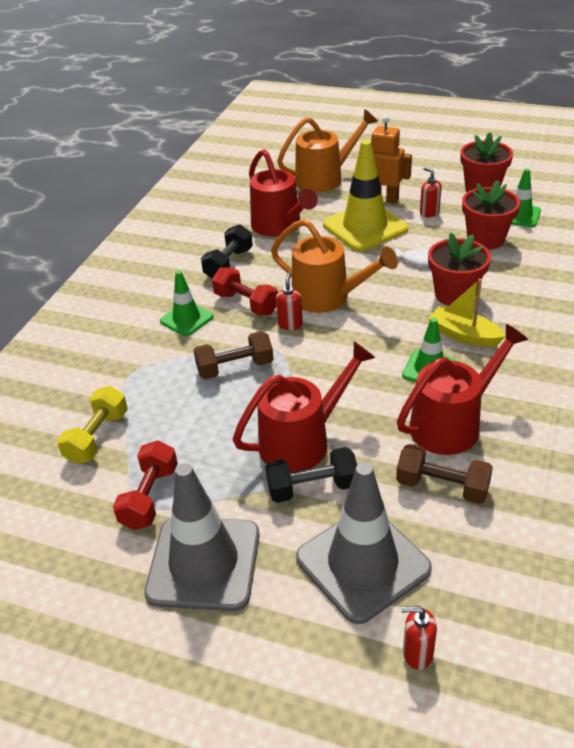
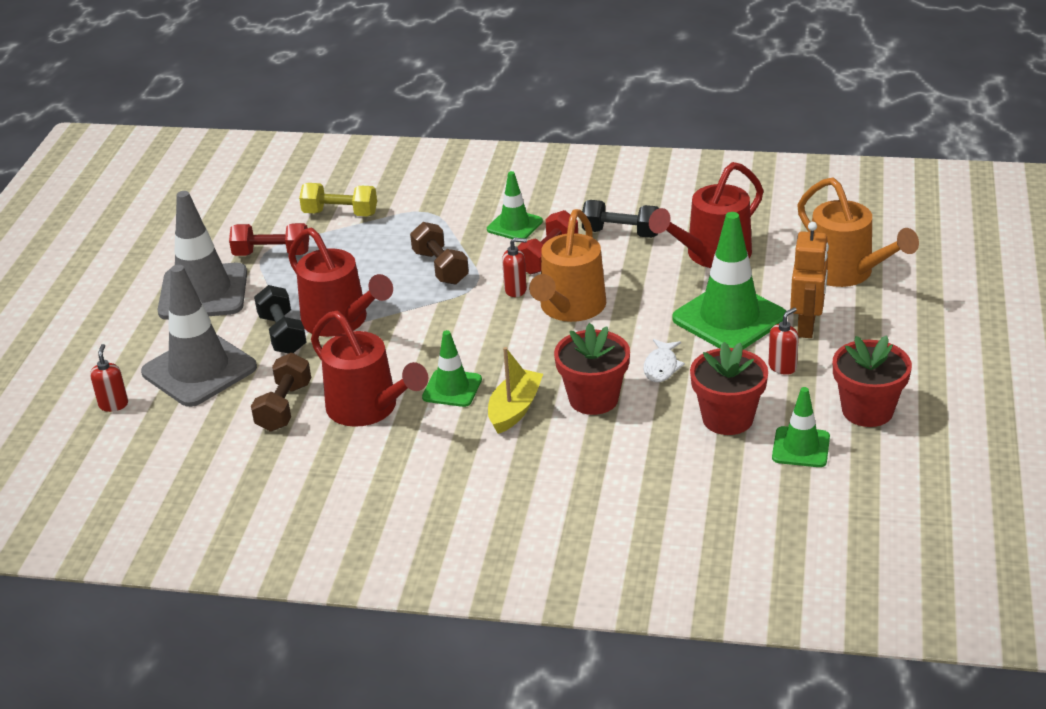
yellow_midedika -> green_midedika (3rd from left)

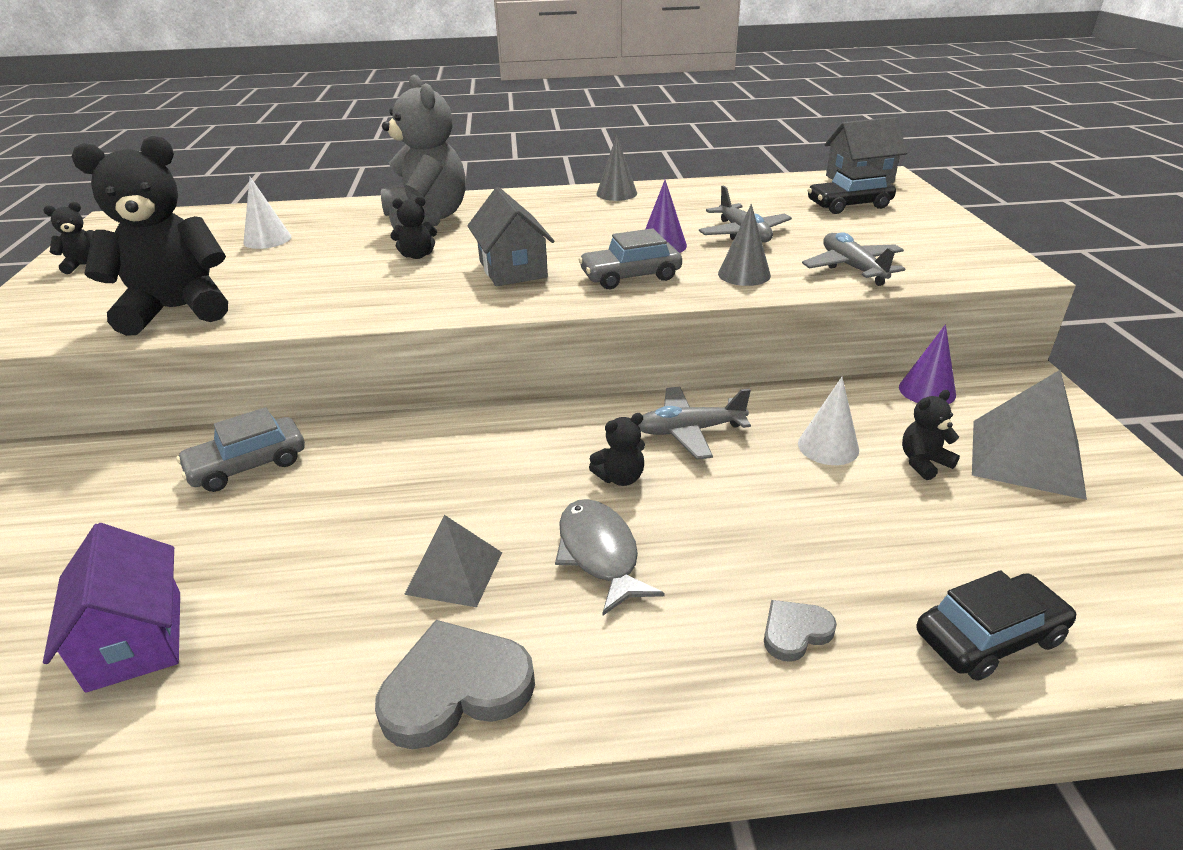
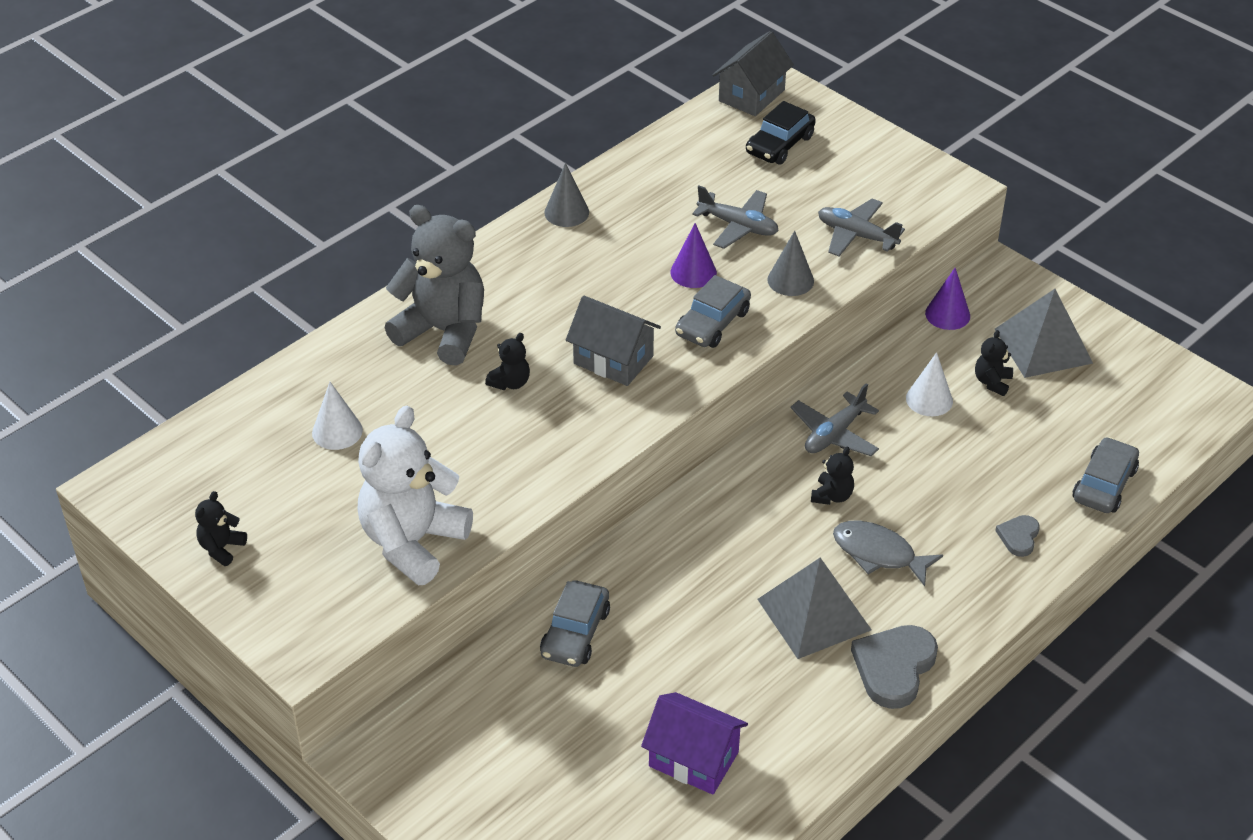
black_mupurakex (2nd from left) -> white_mupurakex
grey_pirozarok (1st from left), x1.54
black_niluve (2nd from left) -> grey_niluve (3rd from left)

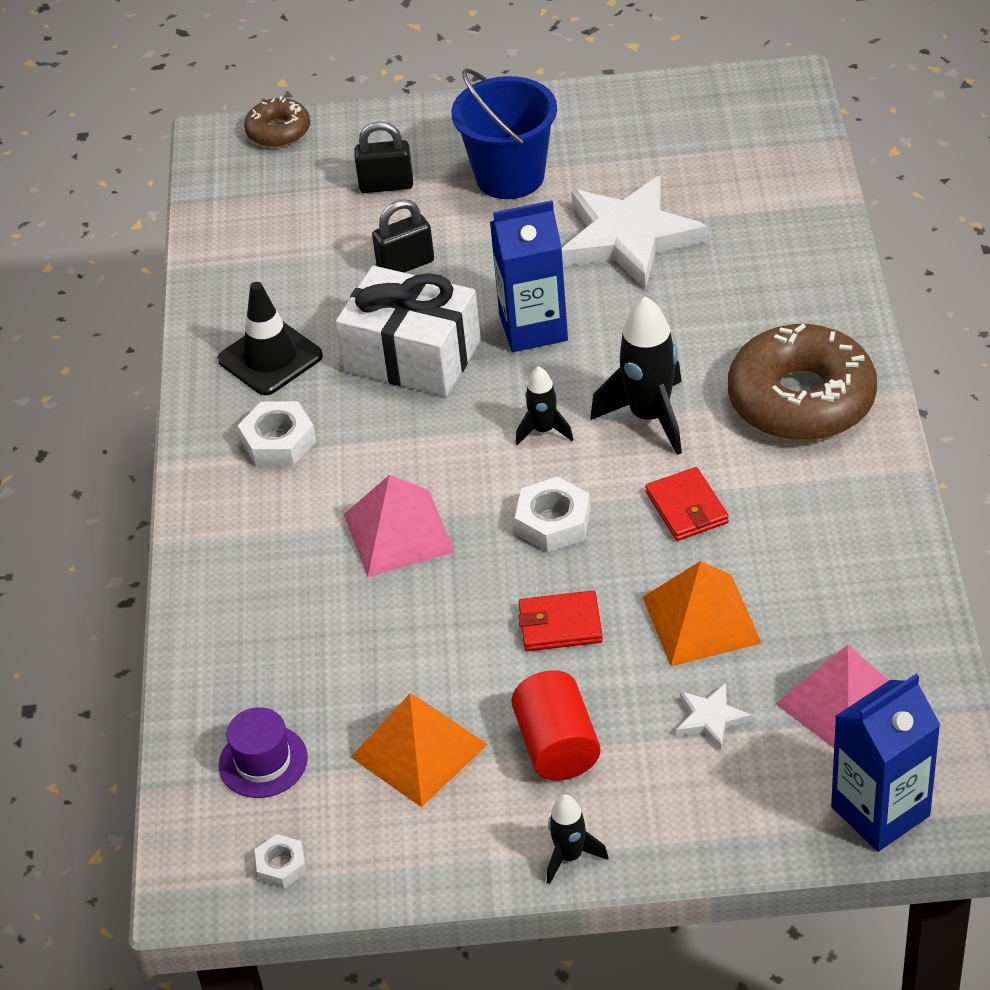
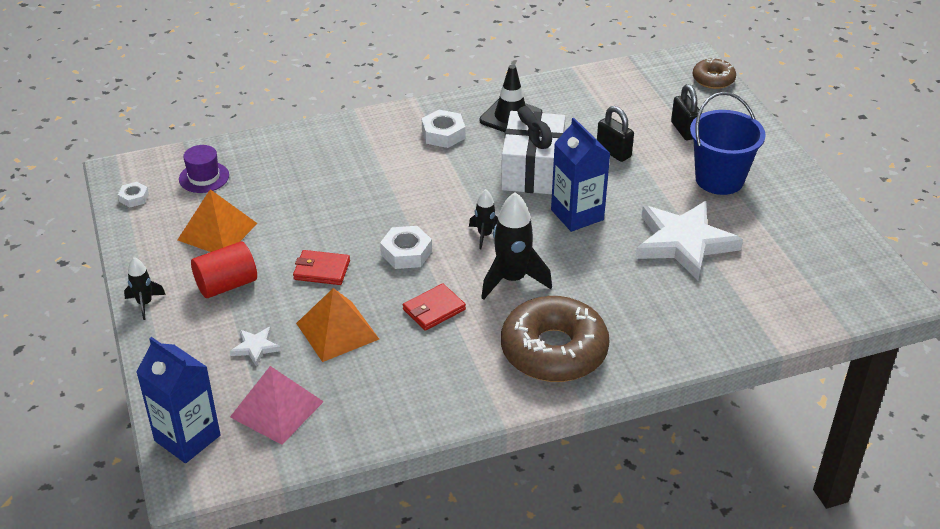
pink_pirozarok (1st from left) -> none
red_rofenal (1st from left), 60 degrees counterclockwise

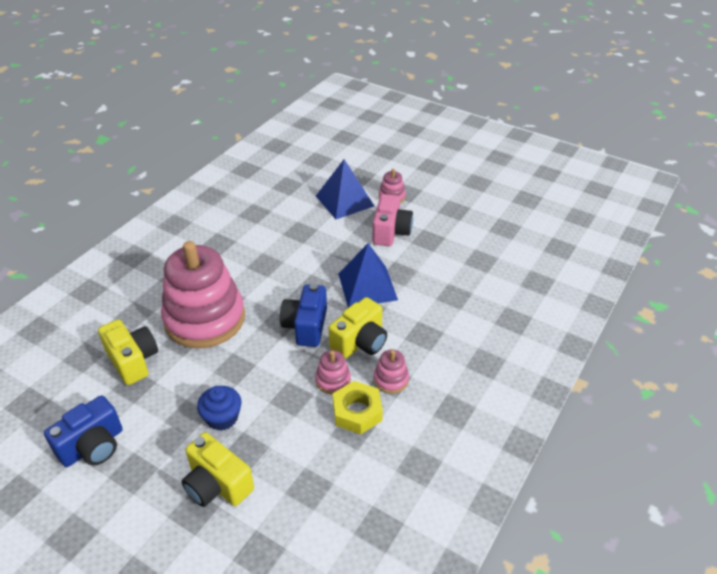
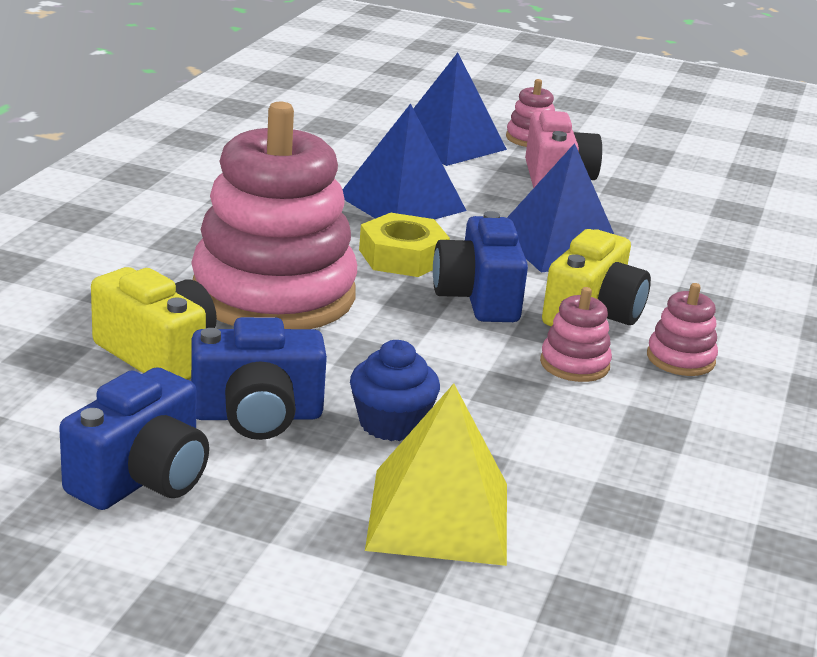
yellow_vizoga (2nd from left) -> yellow_pirozarok
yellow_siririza, move
none -> blue_vizoga (2nd from left)
none -> blue_pirozarok (1st from left)

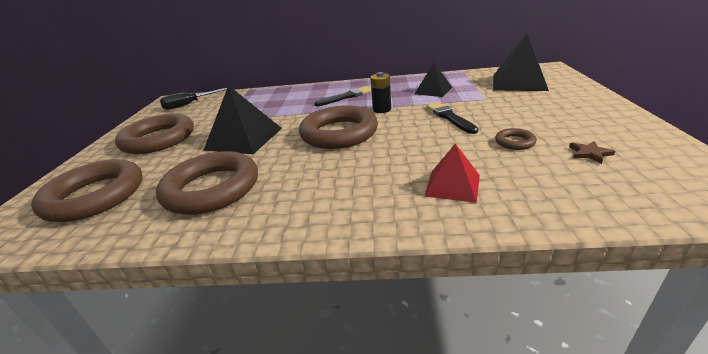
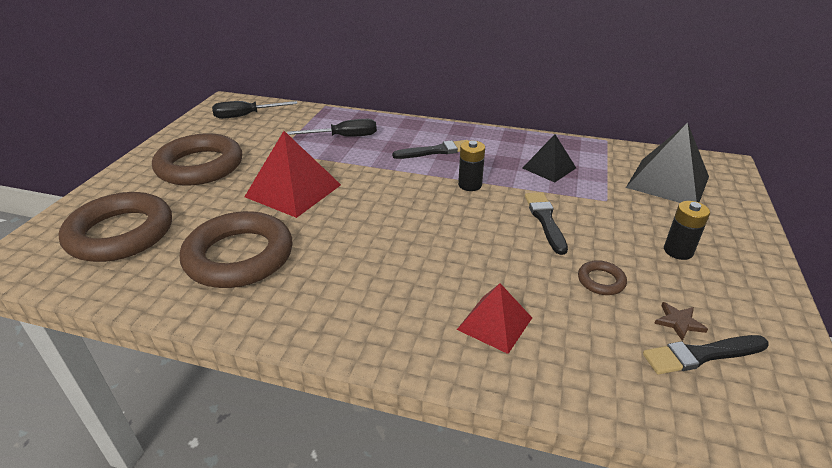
black_pirozarok (1st from left) -> red_pirozarok (1st from left)
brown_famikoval (4th from left) -> none
none -> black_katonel (2nd from left)
none -> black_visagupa (3rd from left)
none -> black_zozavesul (2nd from left)

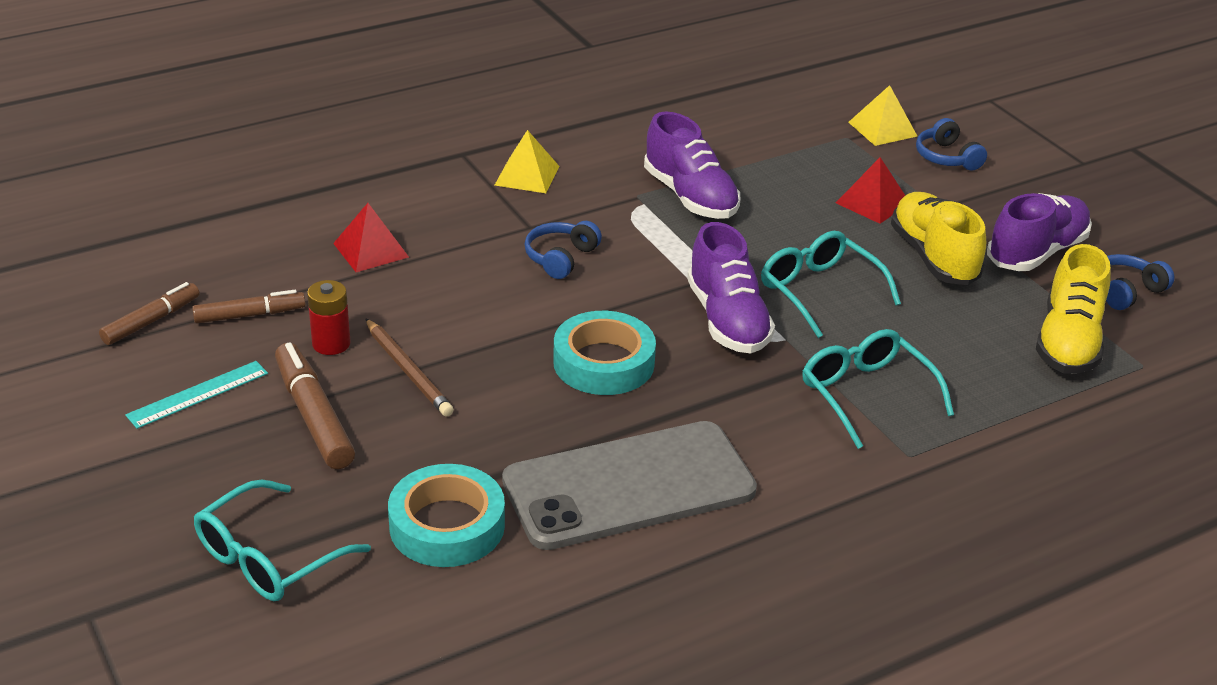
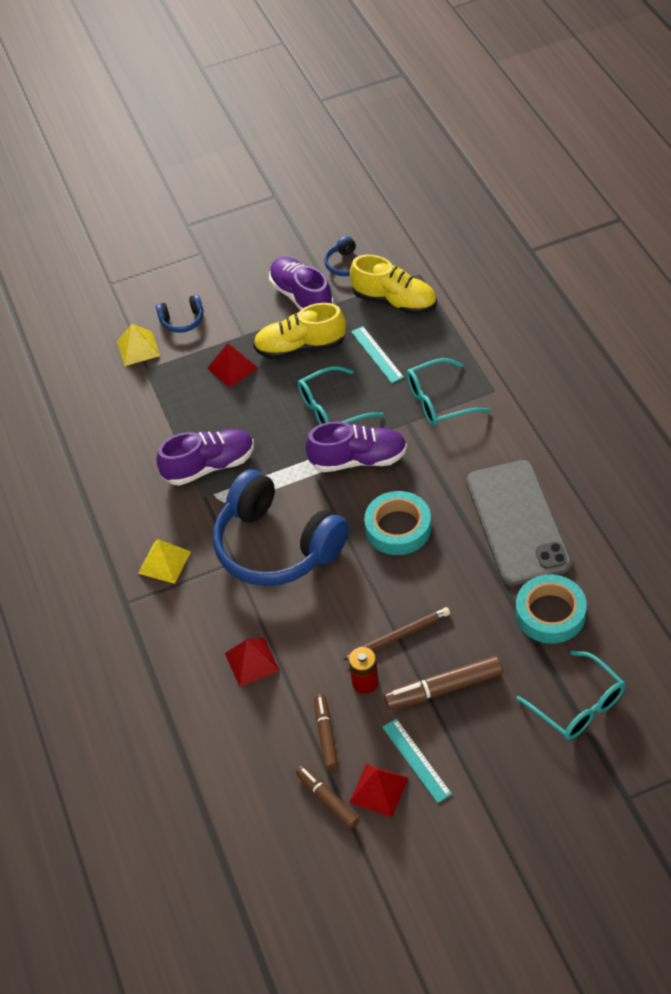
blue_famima (1st from left in the first image) -> blue_famima (2nd from left), x2.38
none -> red_pirozarok (3rd from left)
none -> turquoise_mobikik (1st from left)

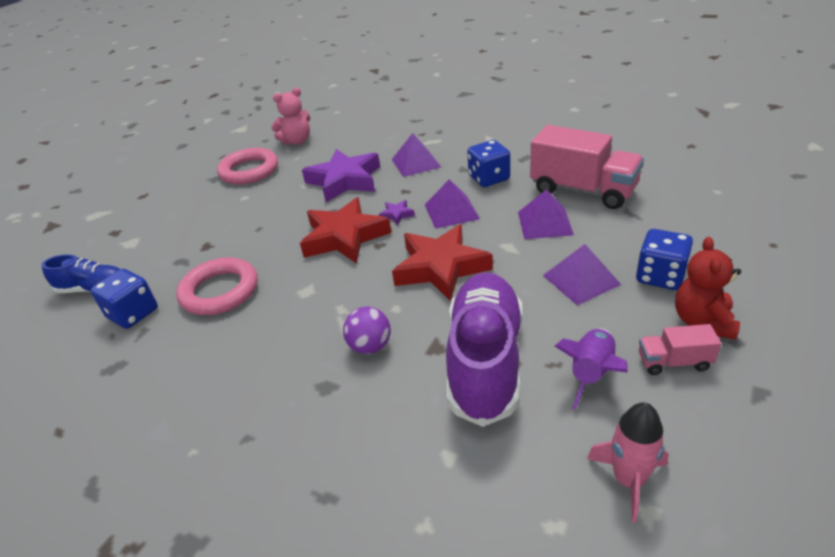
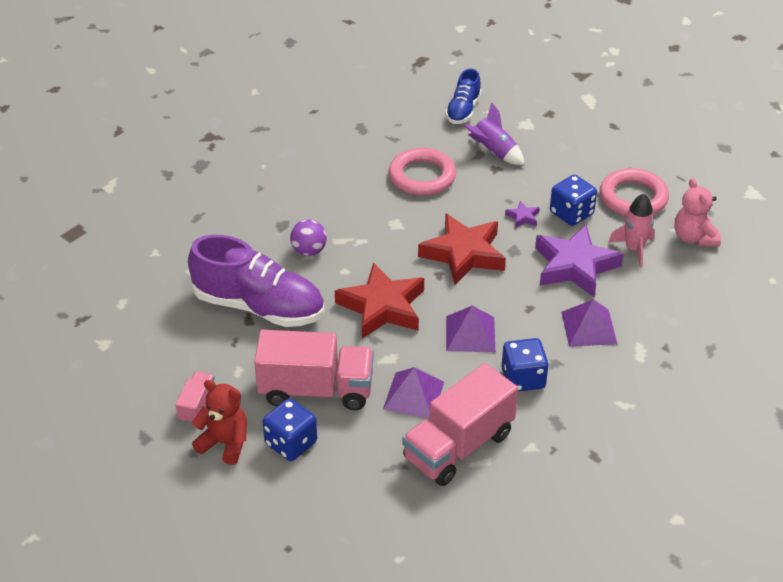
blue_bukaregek (1st from left in the first image) -> blue_bukaregek (3rd from left), move
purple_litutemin (2nd from left in the first image) -> purple_litutemin (1st from left), move
purple_pirozarok (4th from left) -> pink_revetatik (2nd from left)
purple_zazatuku, move
pink_zazatuku, move

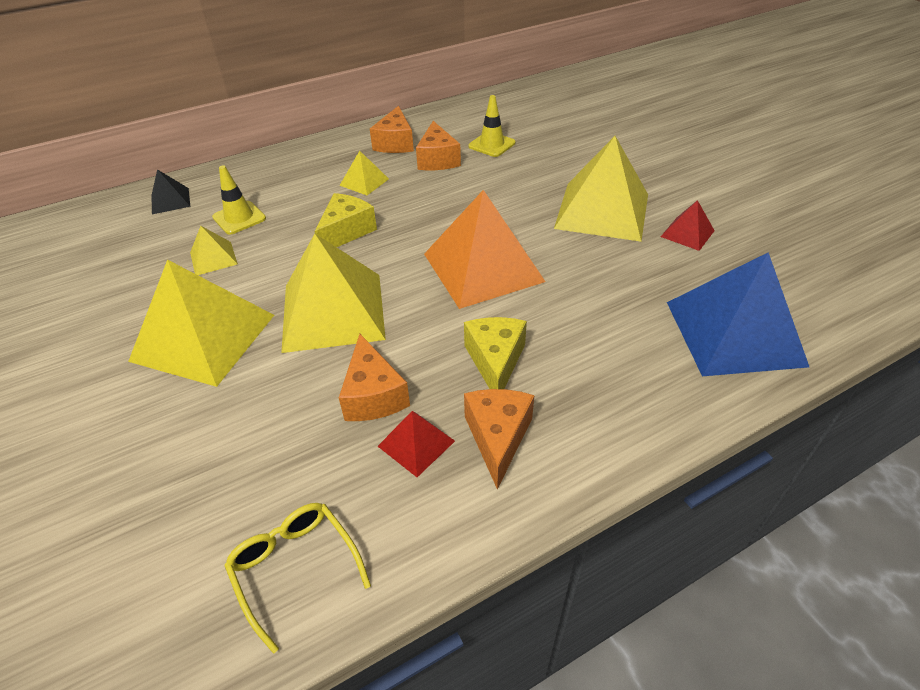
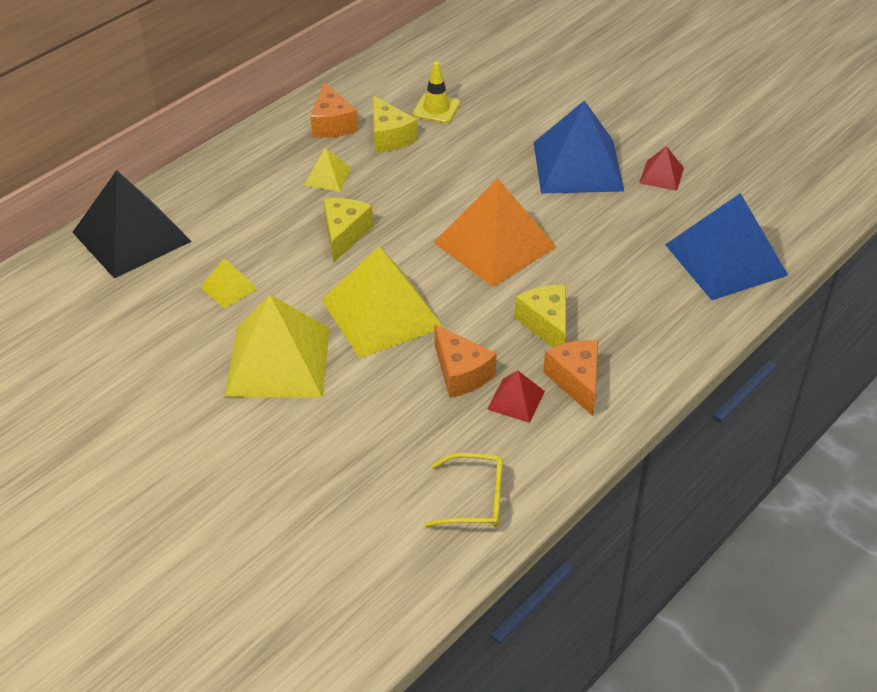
black_pirozarok, x2.17
yellow_midedika (1st from left) -> none
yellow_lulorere, 150 degrees clockwise
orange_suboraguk (3rd from left) -> yellow_suboraguk (2nd from left)
yellow_pirozarok (5th from left) -> blue_pirozarok (1st from left)

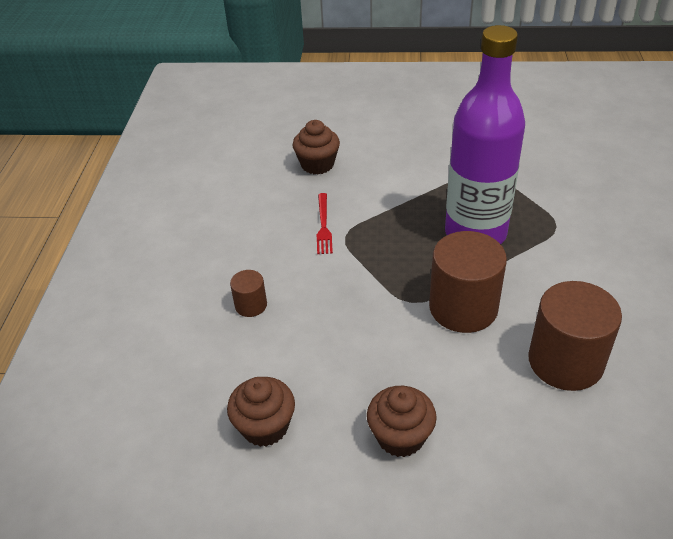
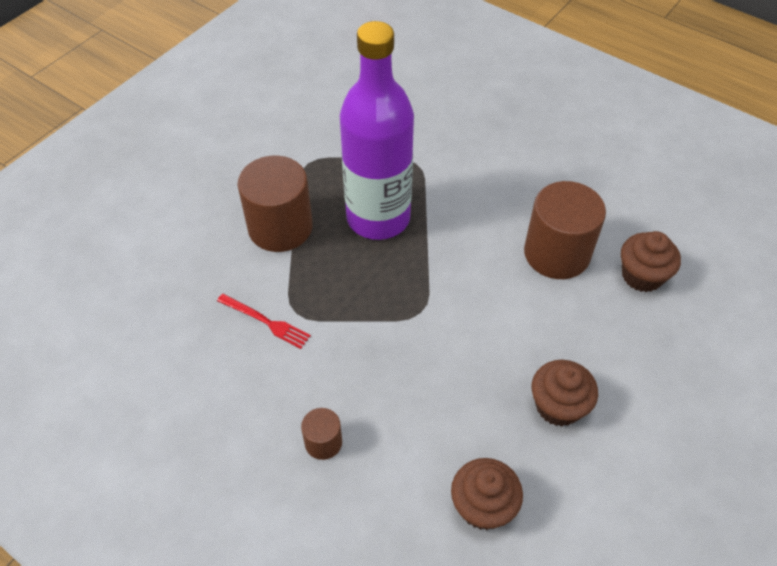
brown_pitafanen (2nd from left in the first image) -> brown_pitafanen (3rd from left), move
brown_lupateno (2nd from left in the first image) -> brown_lupateno (1st from left), move

